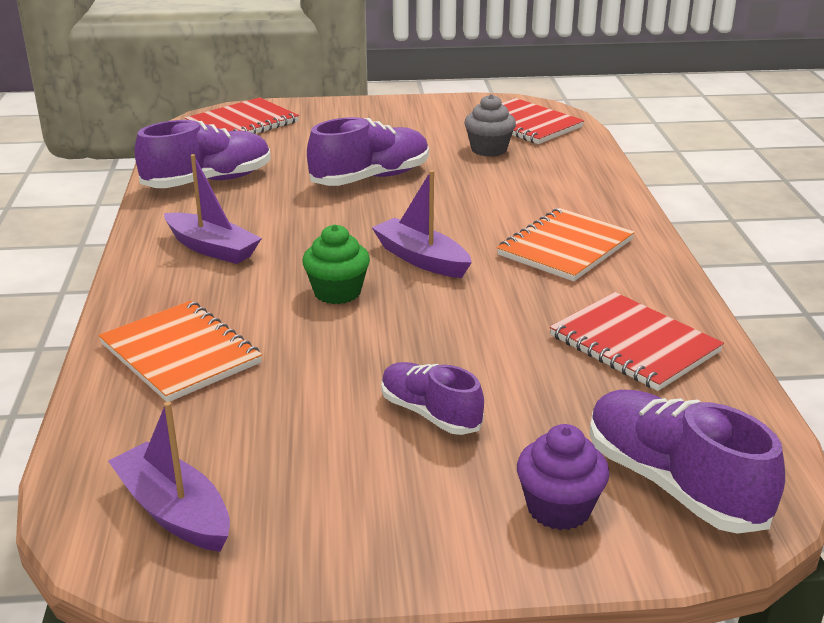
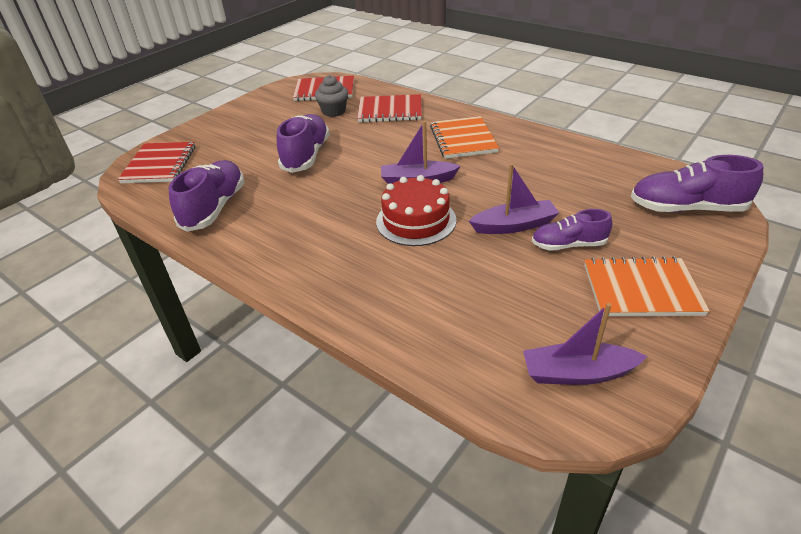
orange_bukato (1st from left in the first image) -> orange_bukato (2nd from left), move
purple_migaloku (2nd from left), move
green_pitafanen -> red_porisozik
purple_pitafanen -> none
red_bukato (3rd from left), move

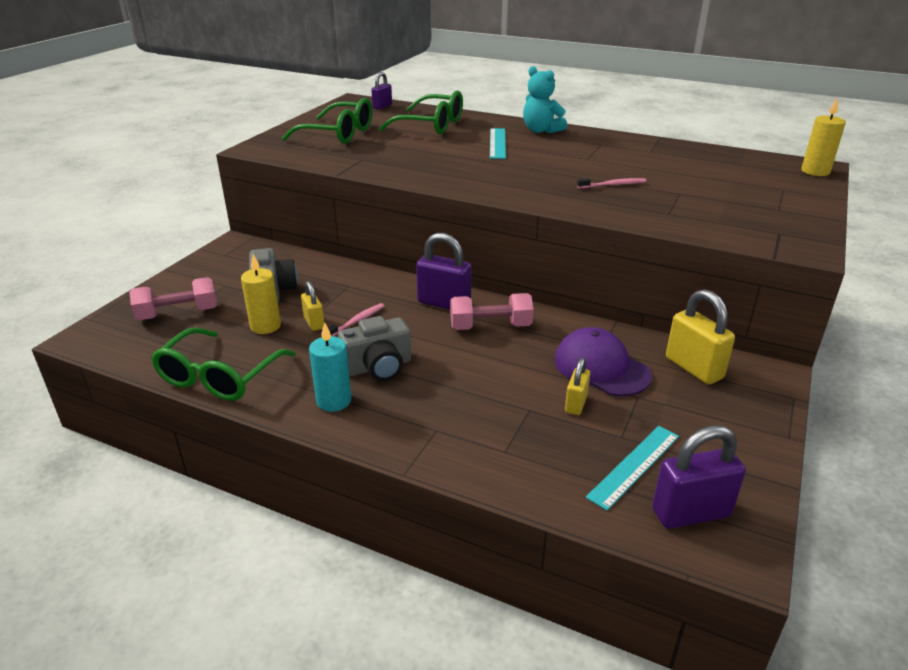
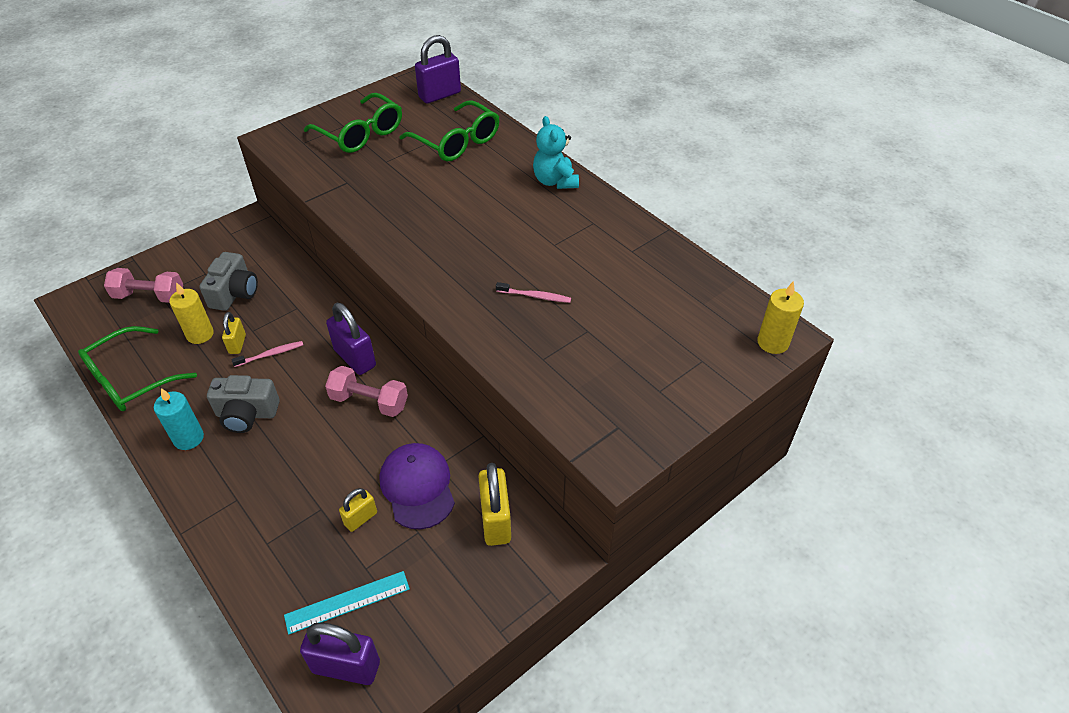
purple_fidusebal (1st from left in the first image) -> purple_fidusebal (3rd from left), x1.73
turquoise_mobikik (1st from left) -> none

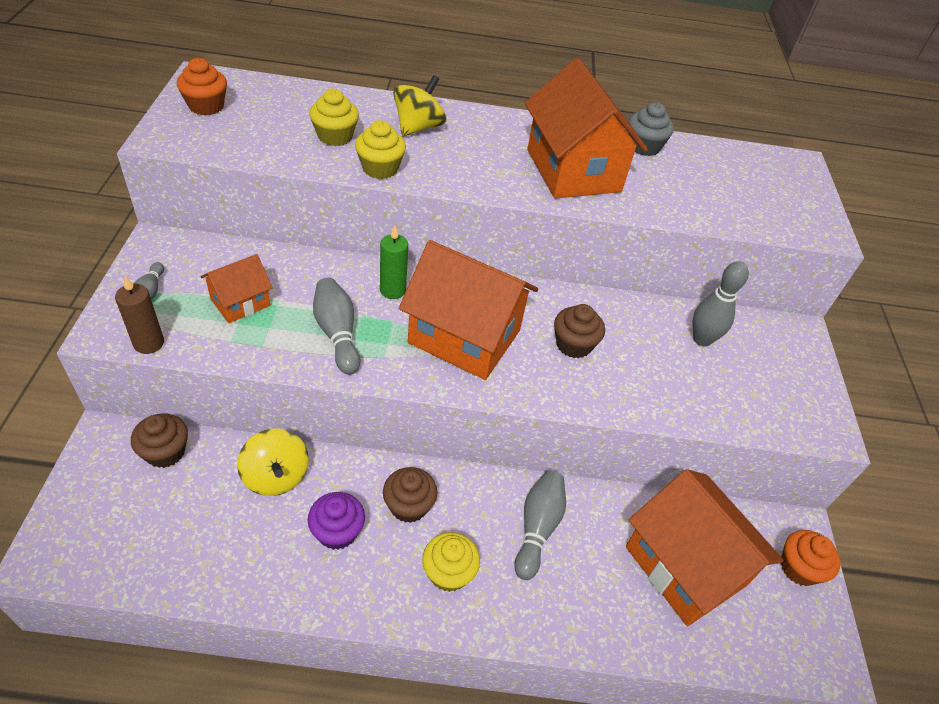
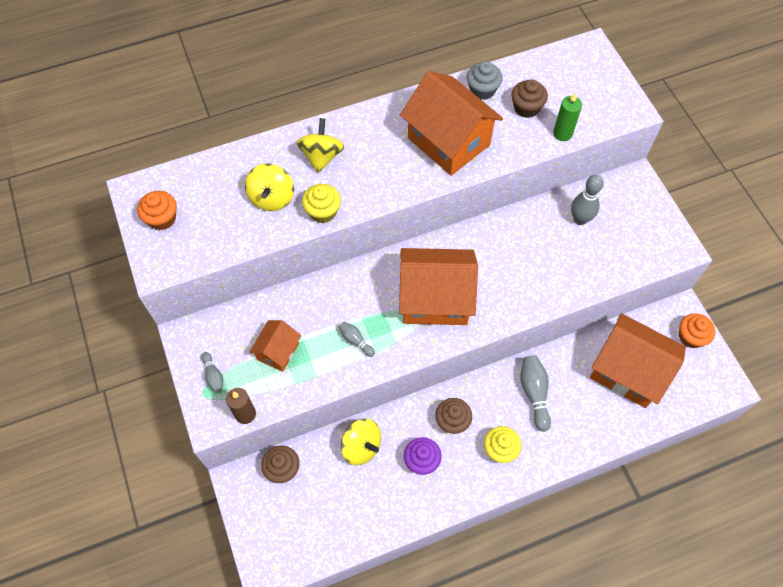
yellow_pitafanen (1st from left) -> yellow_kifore (1st from left)
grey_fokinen (2nd from left), x0.57
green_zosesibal, move
brown_pitafanen (3rd from left), move

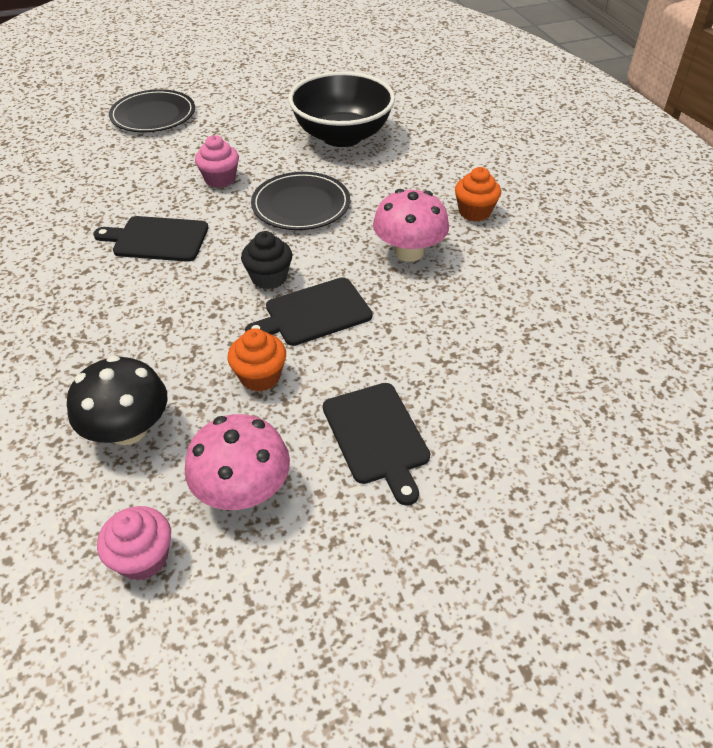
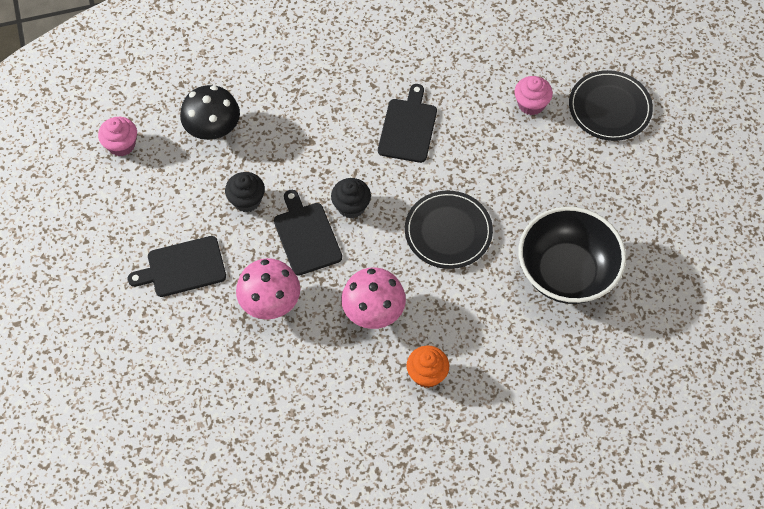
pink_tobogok (1st from left), move
pink_pitafanen (2nd from left), move
orange_pitafanen (1st from left) -> black_pitafanen (1st from left)

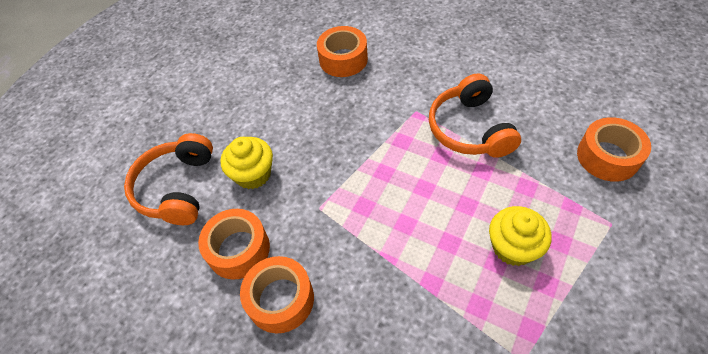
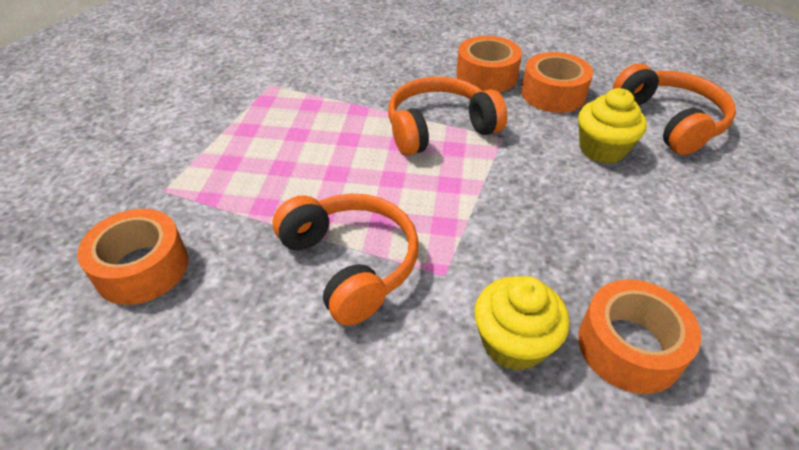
yellow_pitafanen (2nd from left in the first image) -> yellow_pitafanen (1st from left), move
none -> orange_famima (2nd from left)

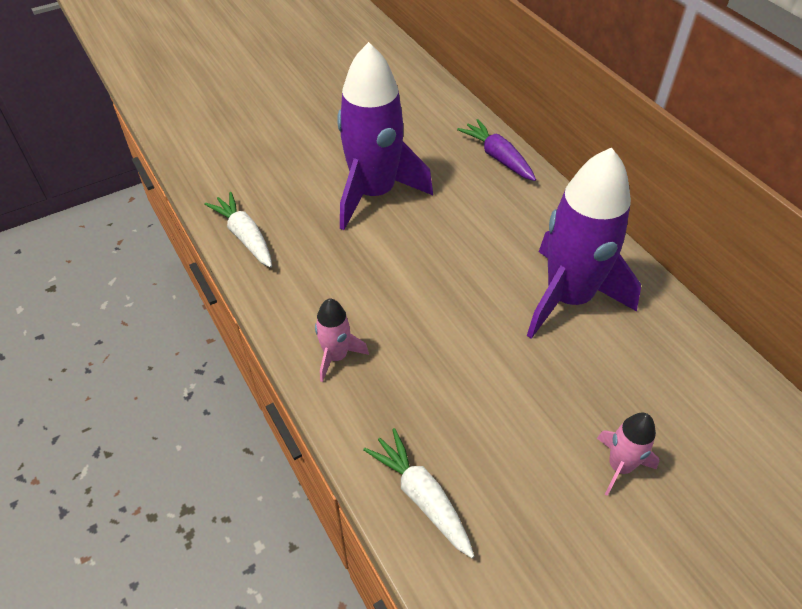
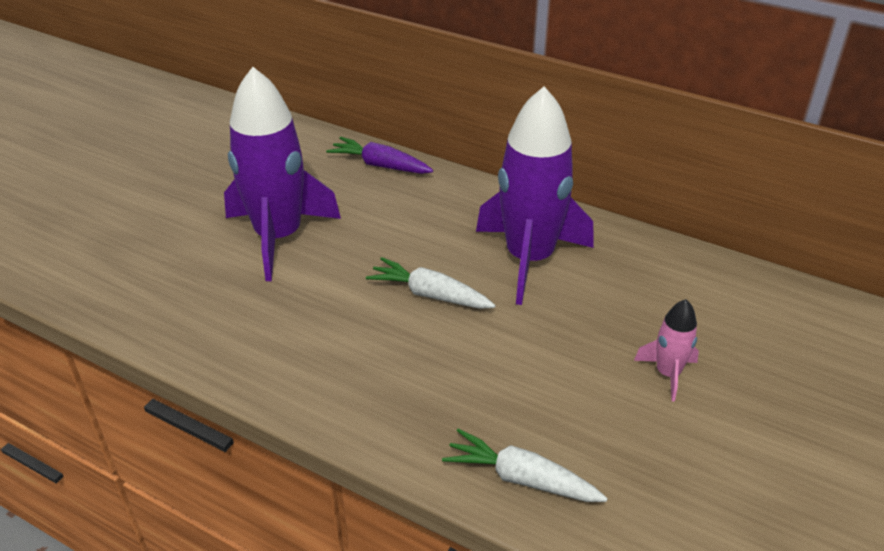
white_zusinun (1st from left), move
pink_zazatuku (1st from left) -> none

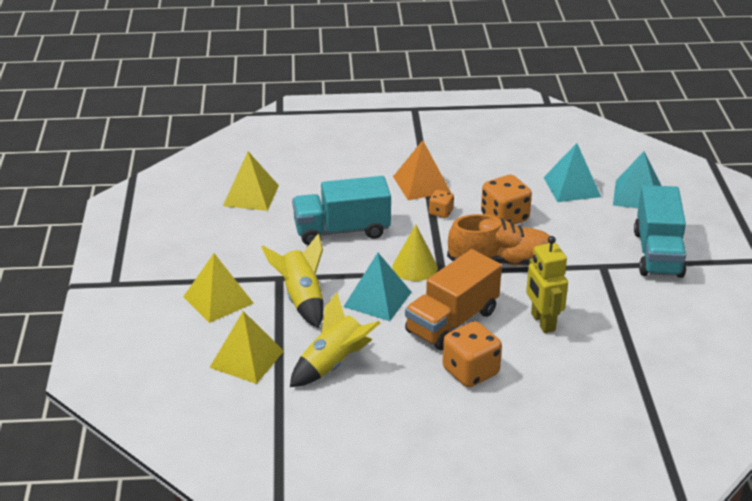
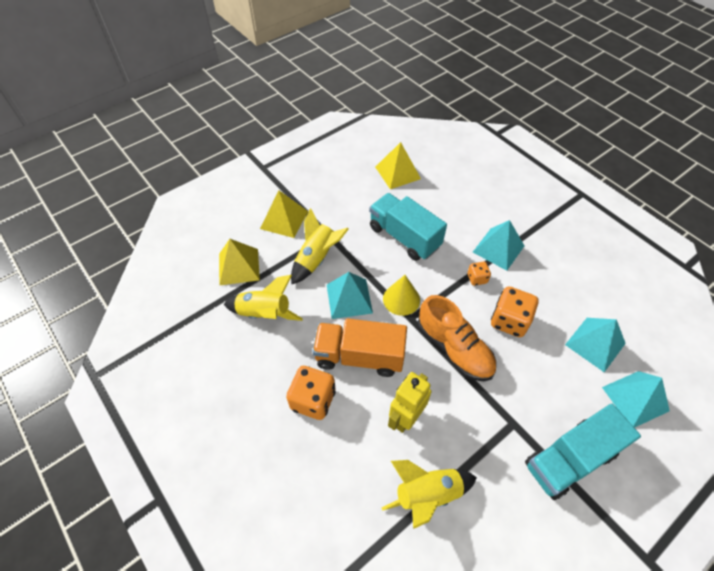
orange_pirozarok -> turquoise_pirozarok (2nd from left)
none -> yellow_zazatuku (3rd from left)

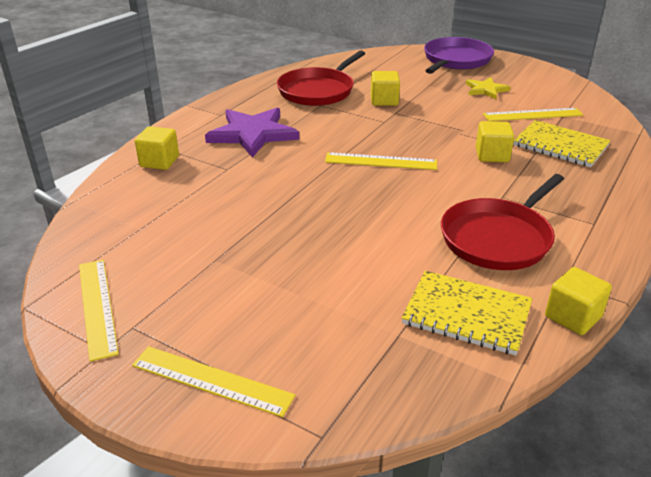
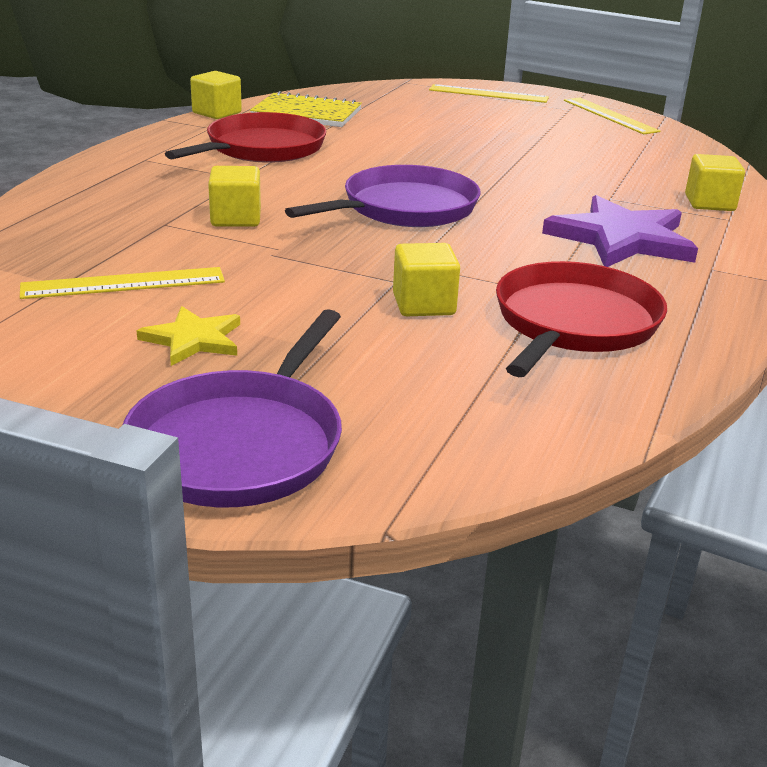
yellow_mobikik (3rd from left) -> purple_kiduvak (2nd from left)
yellow_bukato (2nd from left) -> none

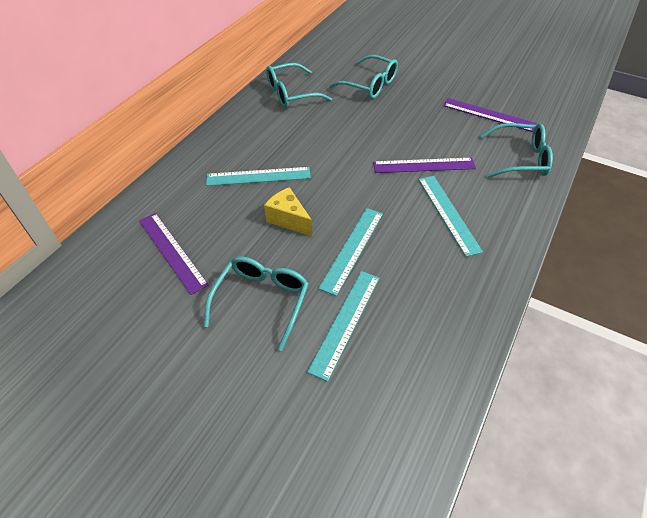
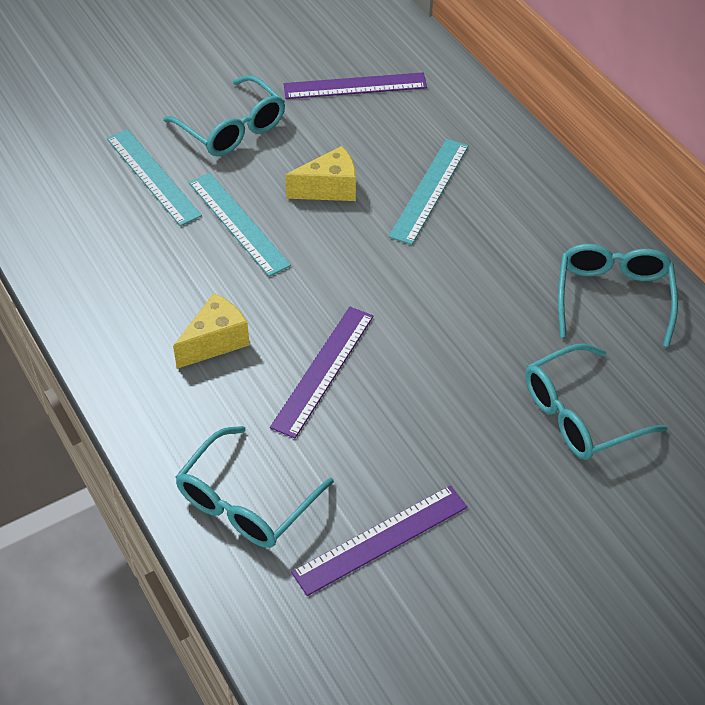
turquoise_mobikik (4th from left) -> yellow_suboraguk (1st from left)

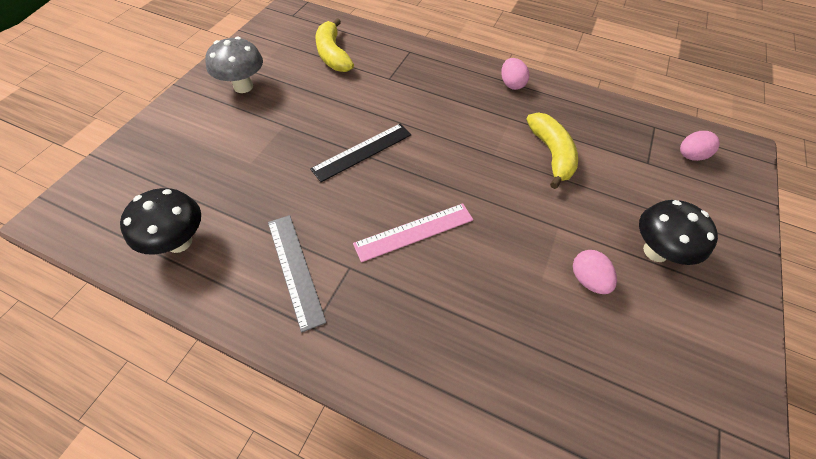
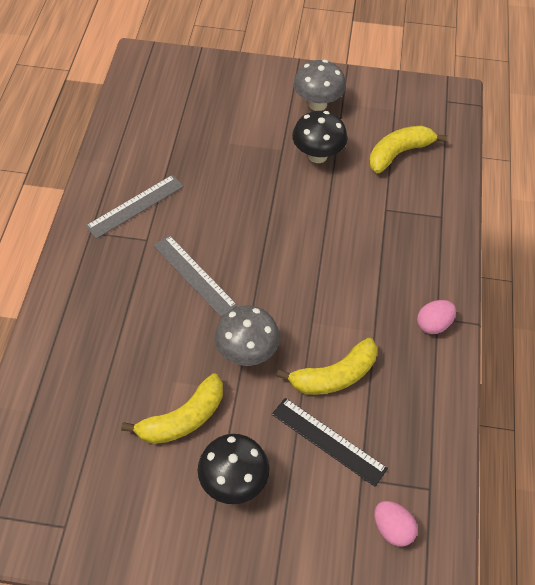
black_tobogok (1st from left in the first image) -> black_tobogok (2nd from left), move
black_mobikik, move
pink_mobikik -> grey_mobikik (2nd from left)
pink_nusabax (2nd from left) -> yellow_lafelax (1st from left)
none -> grey_tobogok (1st from left)

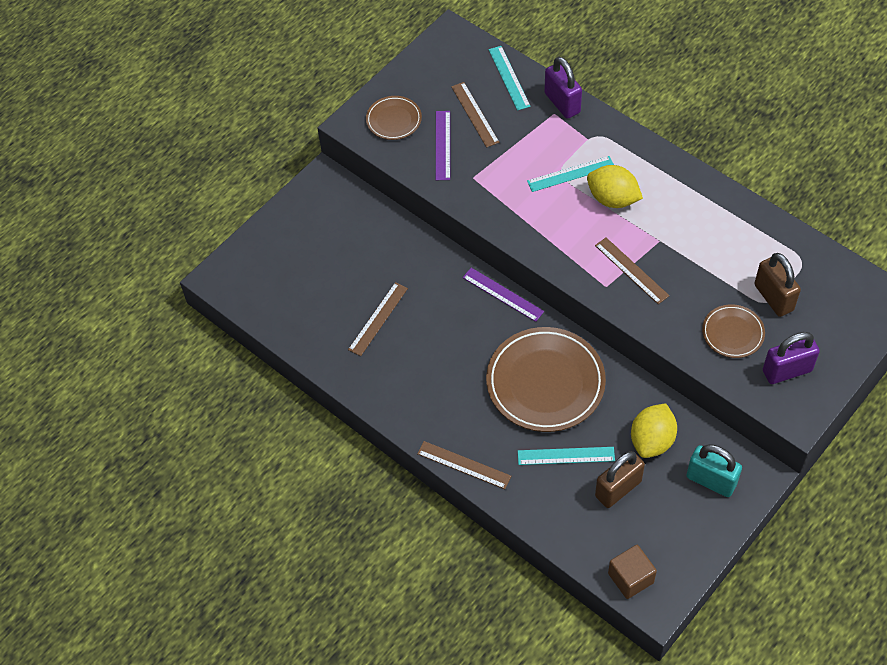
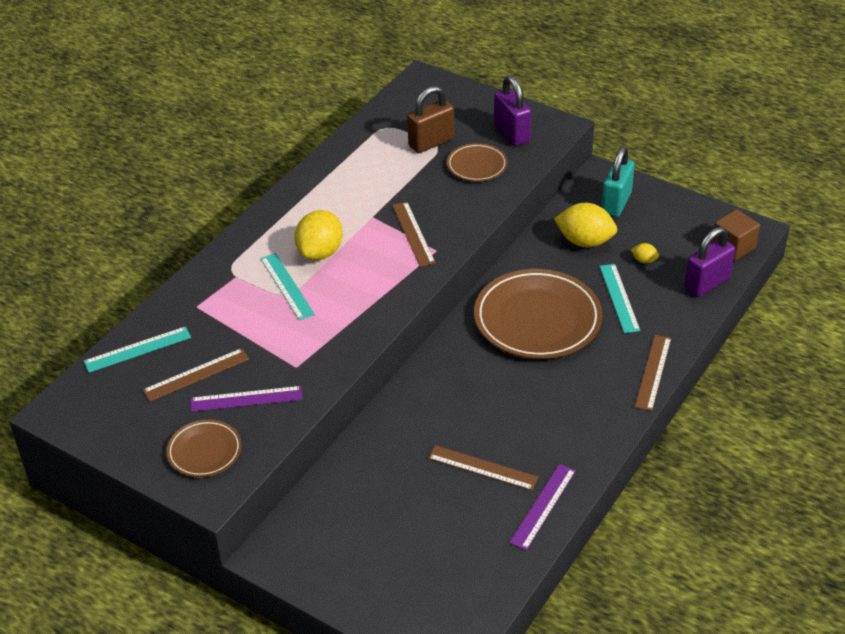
purple_mobikik (2nd from left), move
purple_fidusebal (1st from left in the first image) -> purple_fidusebal (2nd from left), move
brown_mobikik (4th from left in the first image) -> brown_mobikik (2nd from left), 60 degrees counterclockwise
brown_fidusebal (1st from left) -> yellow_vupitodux (3rd from left)

